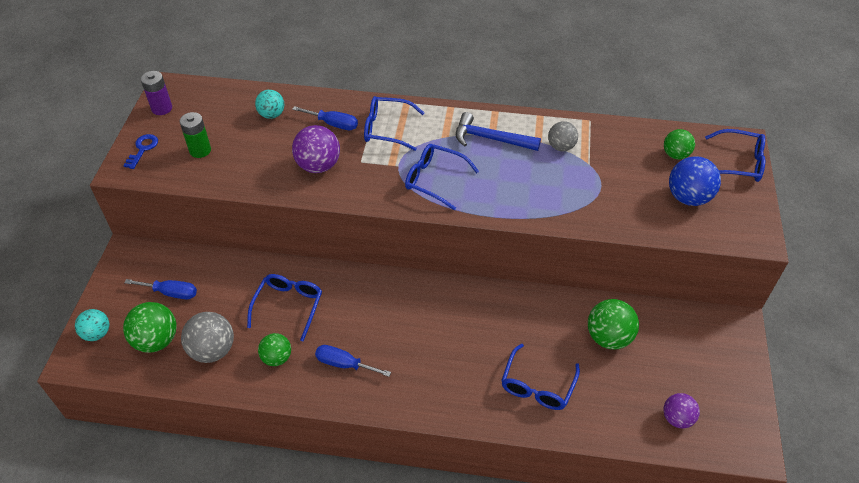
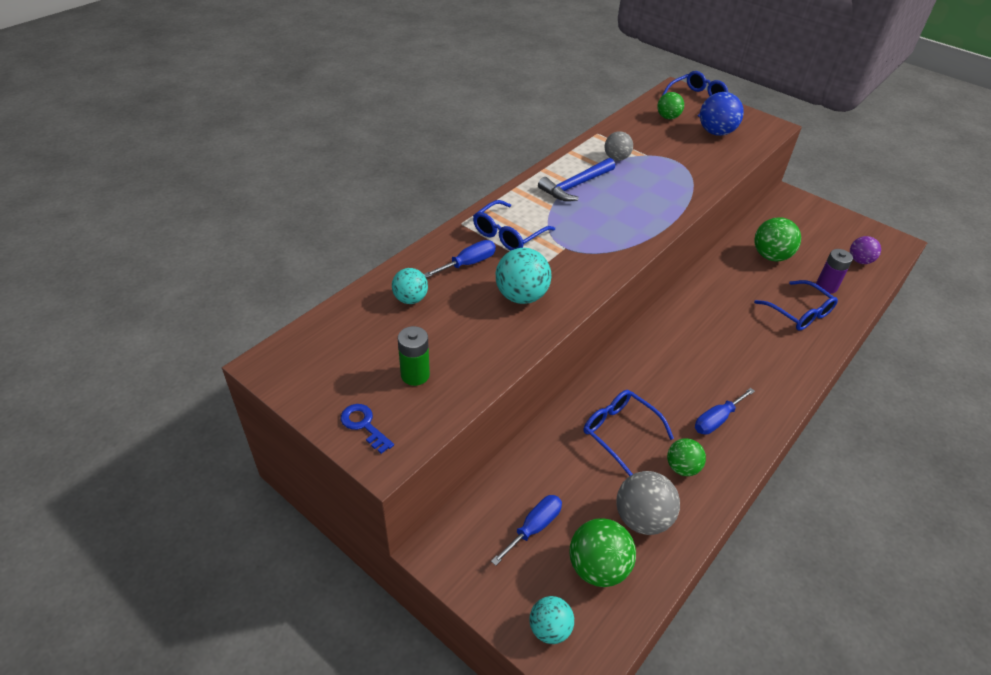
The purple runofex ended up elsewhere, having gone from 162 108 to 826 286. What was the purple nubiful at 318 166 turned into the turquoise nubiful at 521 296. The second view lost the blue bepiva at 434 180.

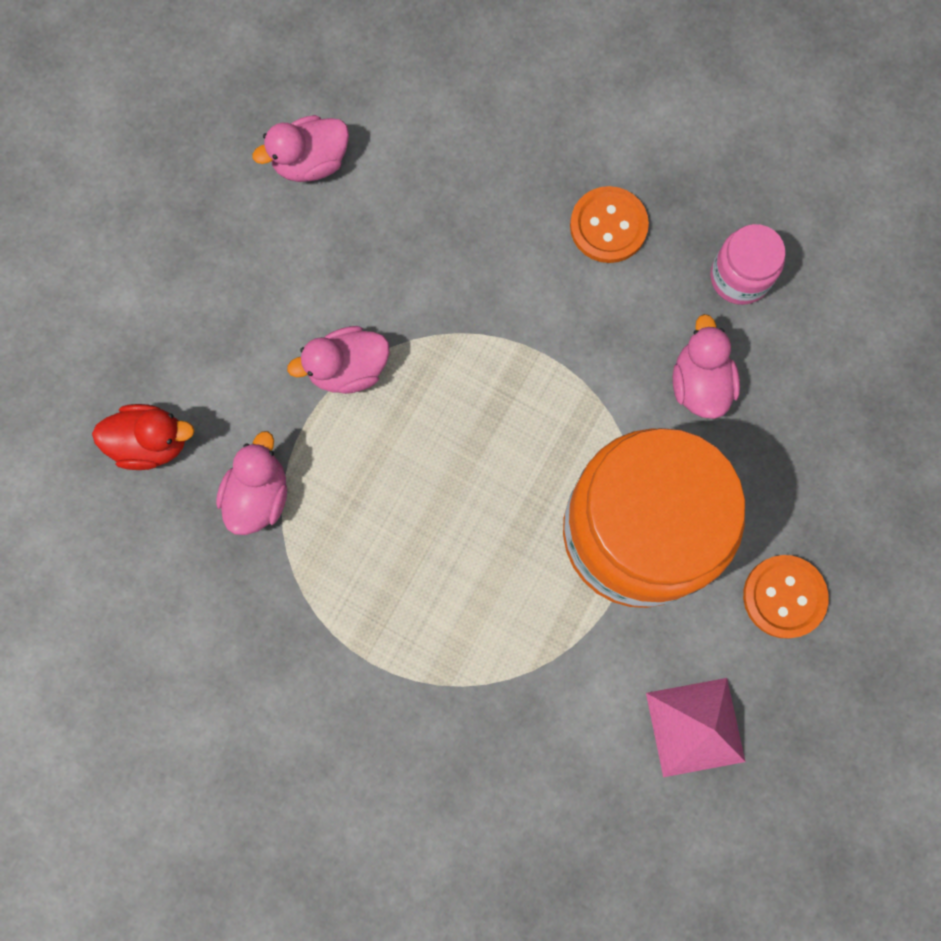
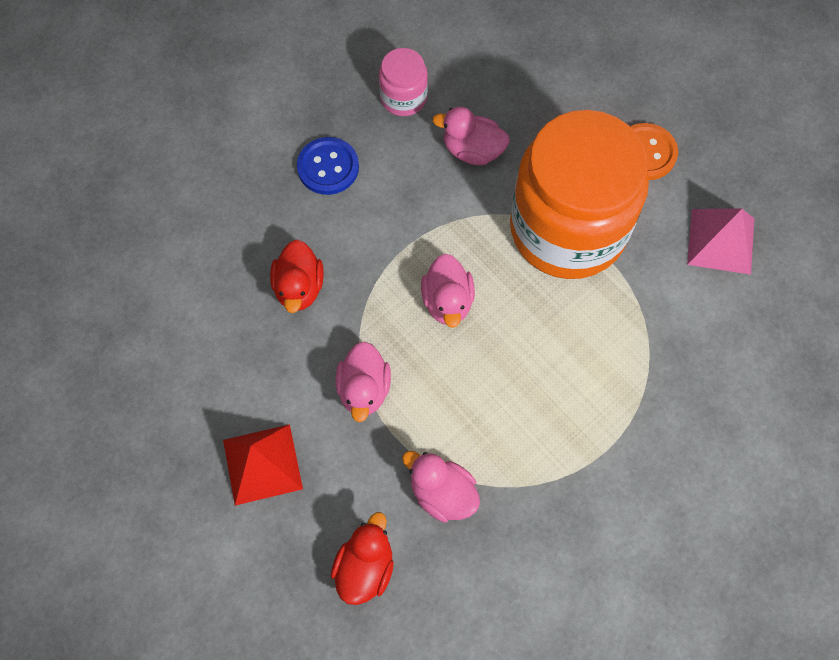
The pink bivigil ended up elsewhere, having gone from 311 162 to 447 301. What was the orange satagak at 608 226 turned into the blue satagak at 328 167. The second view gained the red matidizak at 262 464. The second view gained the red bivigil at 299 287.

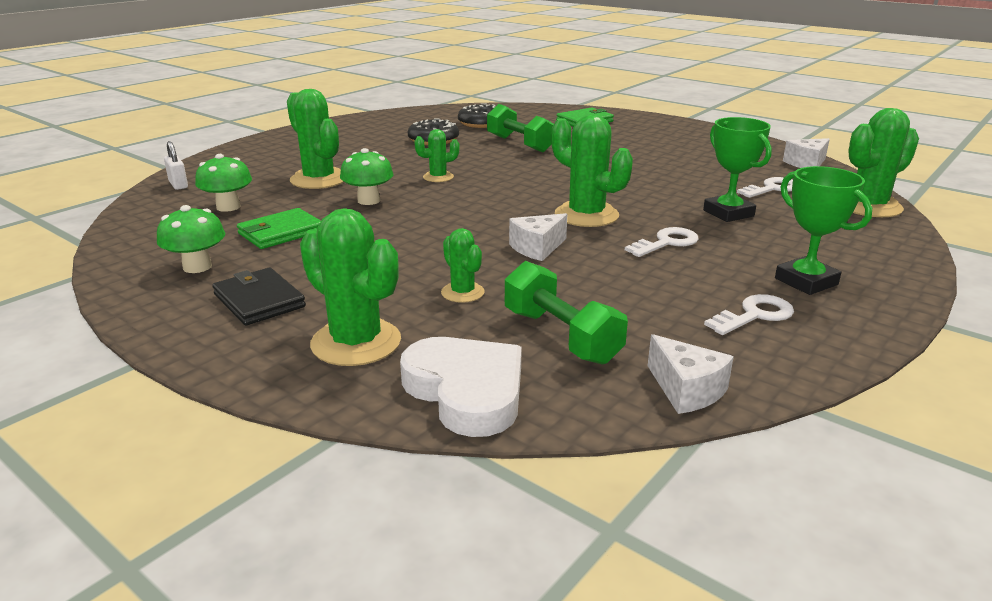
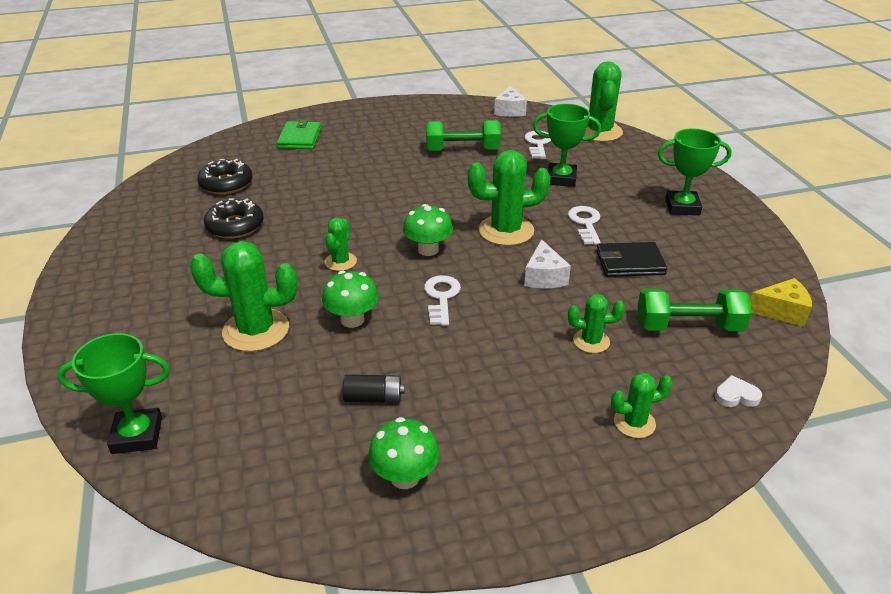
Where the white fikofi stood at 178 185, the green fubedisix came to stand at 137 435. The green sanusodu ended up elsewhere, having gone from 228 207 to 428 250. The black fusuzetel ended up elsewhere, having gone from 259 300 to 630 263. Where the green fusuzetel stood at 281 232, the black runofex came to stand at 374 398. The size of the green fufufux at 356 342 changed by a factor of 0.55. The size of the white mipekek at 466 391 changed by a factor of 0.42. The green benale ended up elsewhere, having gone from 520 144 to 462 150. What was the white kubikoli at 686 390 turned into the yellow kubikoli at 781 311. The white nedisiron ended up elsewhere, having gone from 755 315 to 441 297.

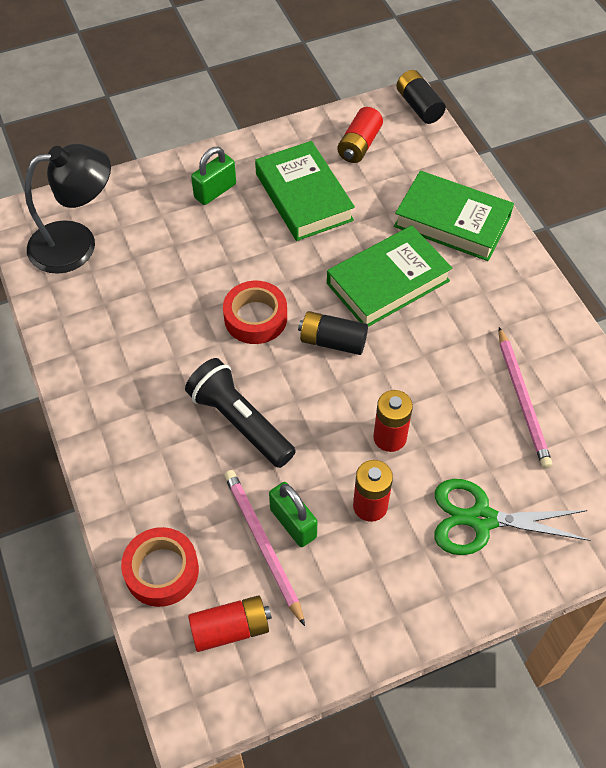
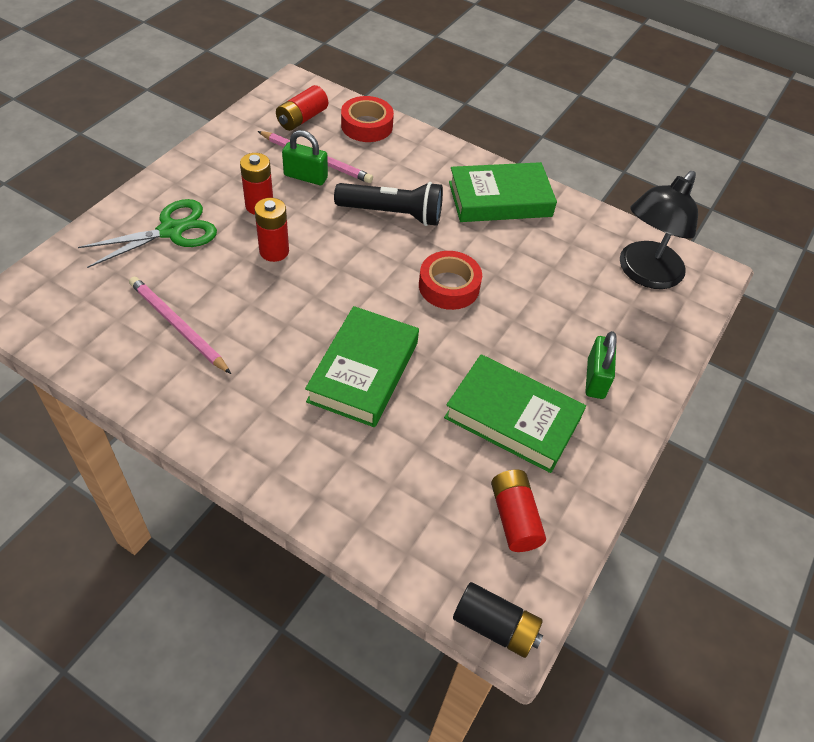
The second view lost the black runofex at 333 341. The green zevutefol ended up elsewhere, having gone from 452 222 to 500 199.

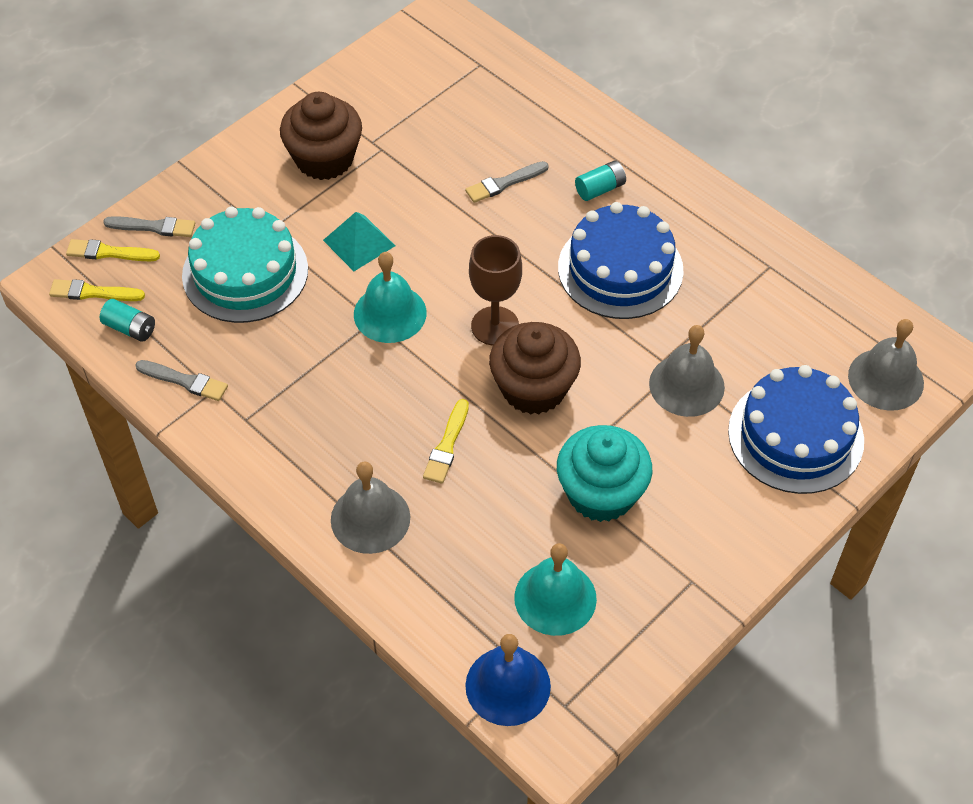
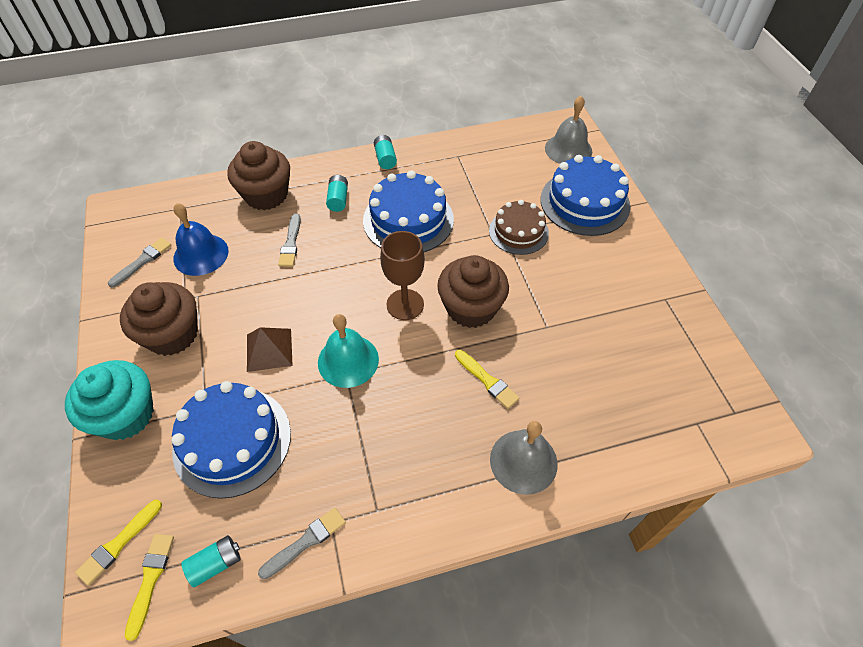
The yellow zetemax at 93 292 ended up facing another way, 150 degrees clockwise from before. The grey zetemax ended up elsewhere, having gone from 154 227 to 142 261. What was the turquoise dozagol at 245 272 turned into the blue dozagol at 232 441. What was the turquoise matidizak at 359 242 turned into the brown matidizak at 269 349. The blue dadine ended up elsewhere, having gone from 508 685 to 201 254. The second view lost the turquoise dadine at 555 598. The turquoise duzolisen ended up elsewhere, having gone from 601 493 to 126 415. Where the grey dadine stood at 686 385, the brown dozagol came to stand at 518 232. The second view gained the brown duzolisen at 266 195. The second view gained the turquoise runofex at 385 158.

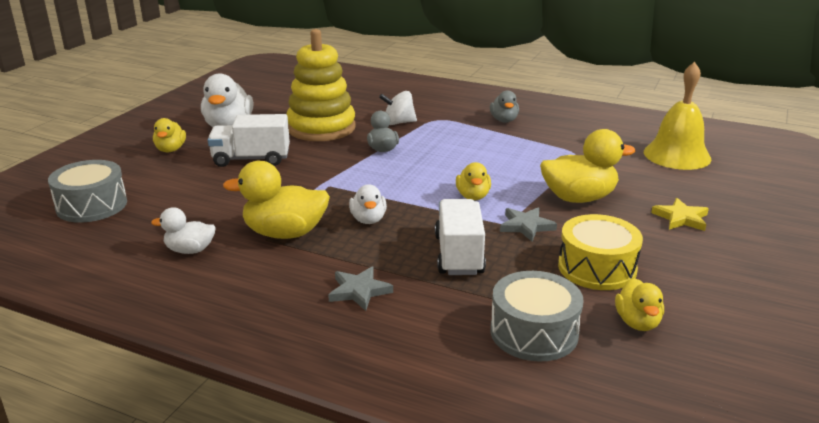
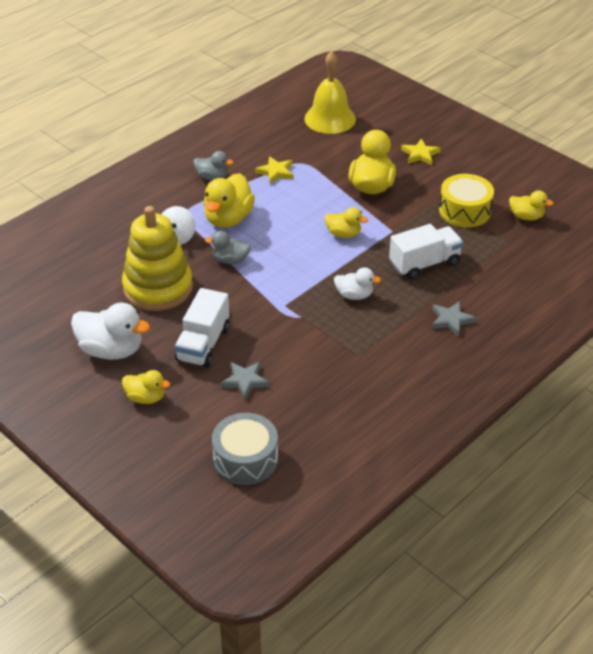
The second view lost the white bivigil at 190 250. The yellow bivigil ended up elsewhere, having gone from 285 233 to 228 219. The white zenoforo at 459 255 ended up facing another way, 135 degrees clockwise from before. The second view lost the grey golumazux at 534 332. The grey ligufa ended up elsewhere, having gone from 526 226 to 245 381. The second view gained the yellow ligufa at 276 172.

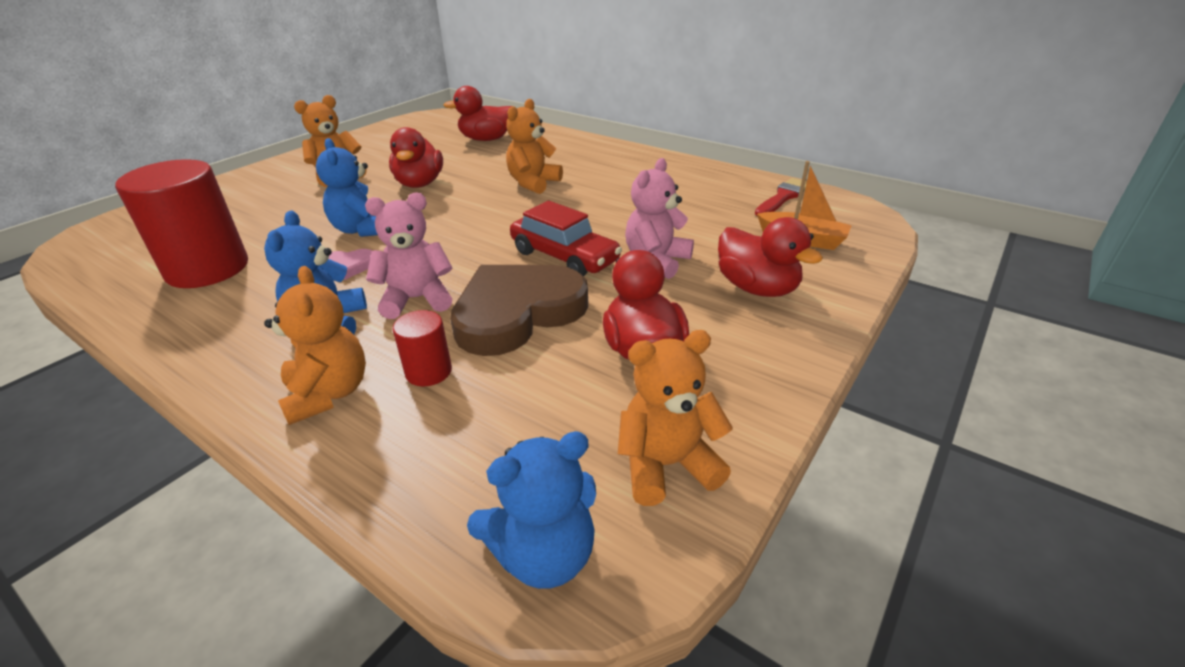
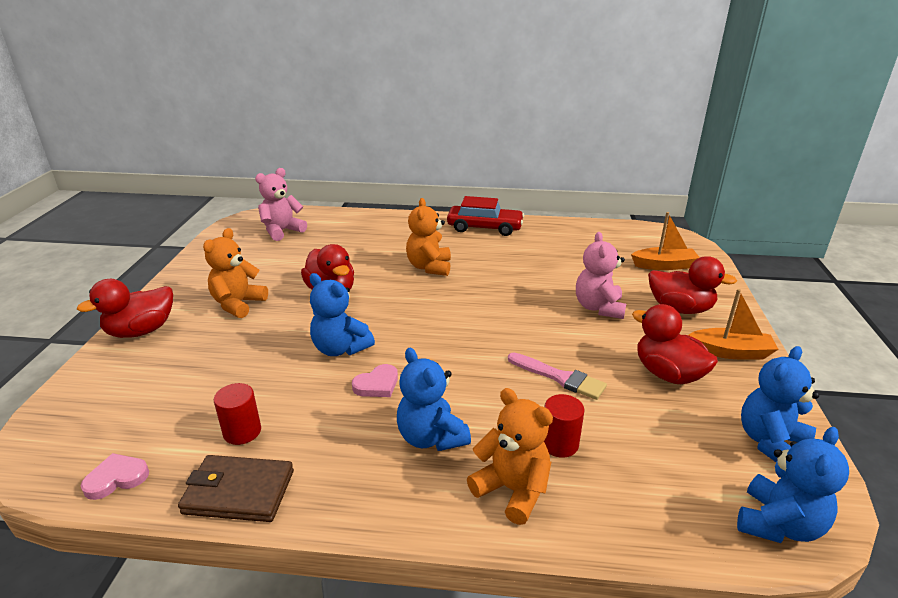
The size of the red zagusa at 207 269 changed by a factor of 0.47. The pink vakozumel ended up elsewhere, having gone from 417 299 to 282 231. The red bivigil ended up elsewhere, having gone from 486 139 to 141 331. Where the brown mipekek stood at 517 313, the pink zetemax came to stand at 559 377. The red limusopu ended up elsewhere, having gone from 564 257 to 484 228. What was the orange vakozumel at 666 465 turned into the blue vakozumel at 770 442. The second view lost the red zetemax at 783 197. The second view gained the pink mipekek at 116 478. The second view gained the brown fusuzetel at 239 492. The second view gained the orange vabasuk at 730 352.

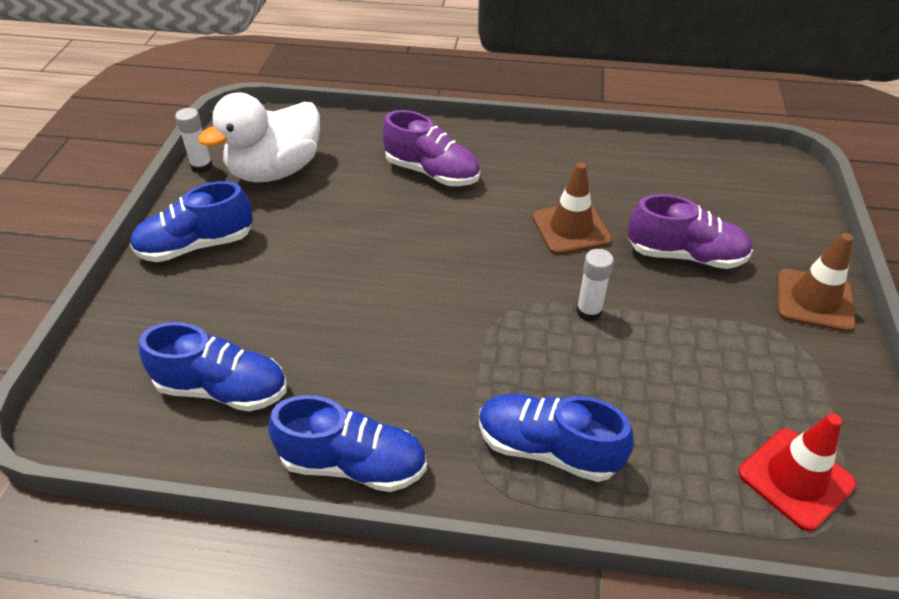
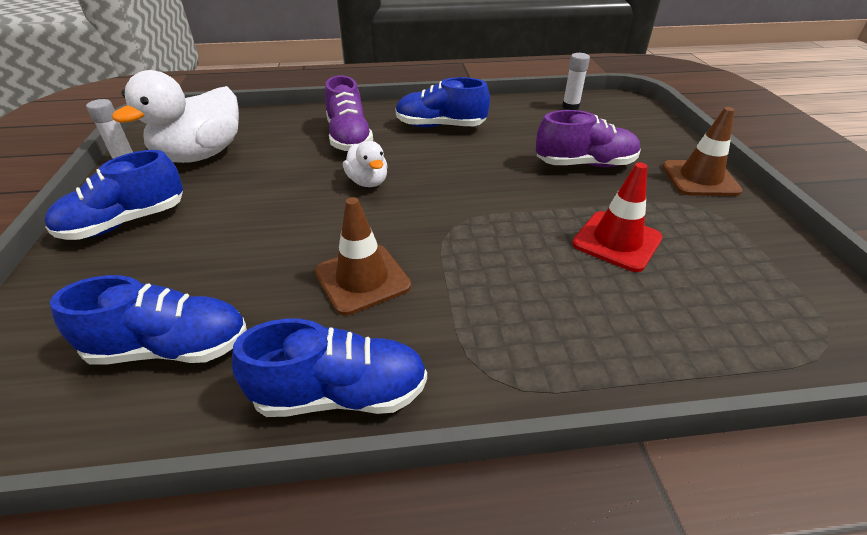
The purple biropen at 432 172 ended up facing another way, 60 degrees clockwise from before. The blue biropen ended up elsewhere, having gone from 547 449 to 440 126. The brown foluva ended up elsewhere, having gone from 571 229 to 362 279. The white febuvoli ended up elsewhere, having gone from 588 312 to 570 107. The red foluva ended up elsewhere, having gone from 795 478 to 616 241. The second view gained the white bivigil at 368 182.

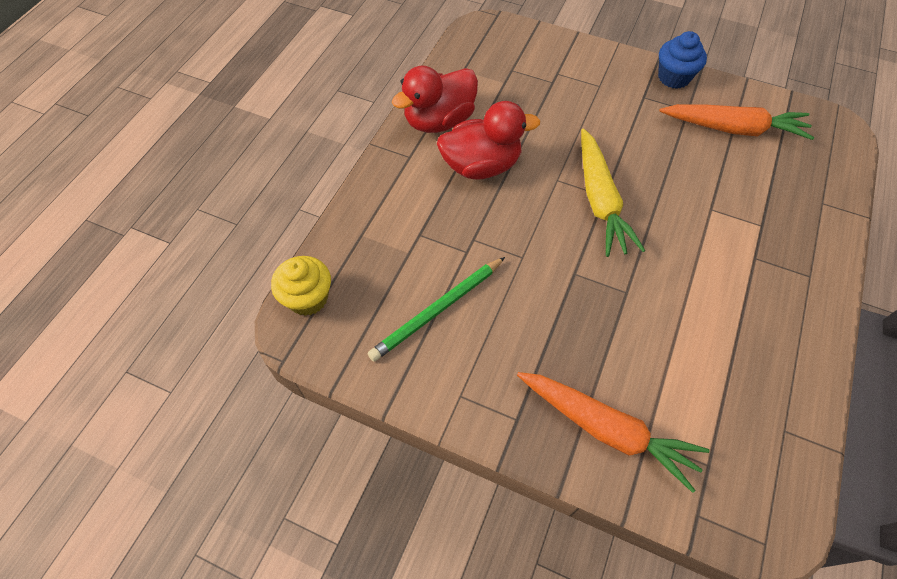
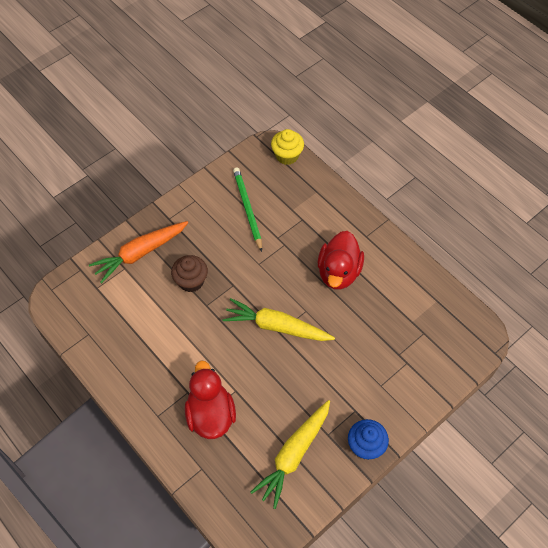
The red bivigil ended up elsewhere, having gone from 439 121 to 210 414. What was the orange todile at 733 129 turned into the yellow todile at 294 455. The second view gained the brown duzolisen at 191 281.

